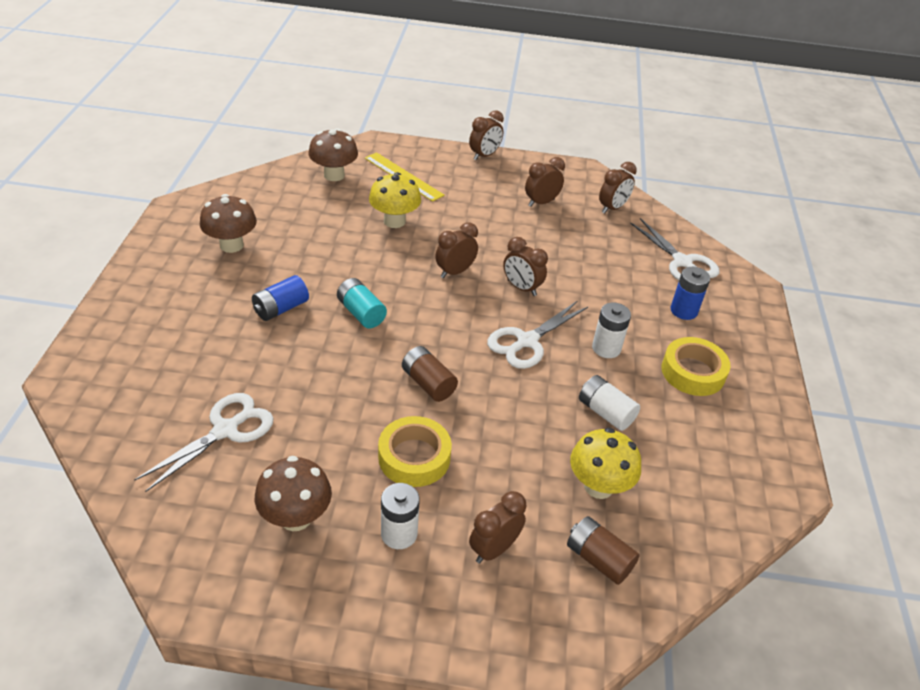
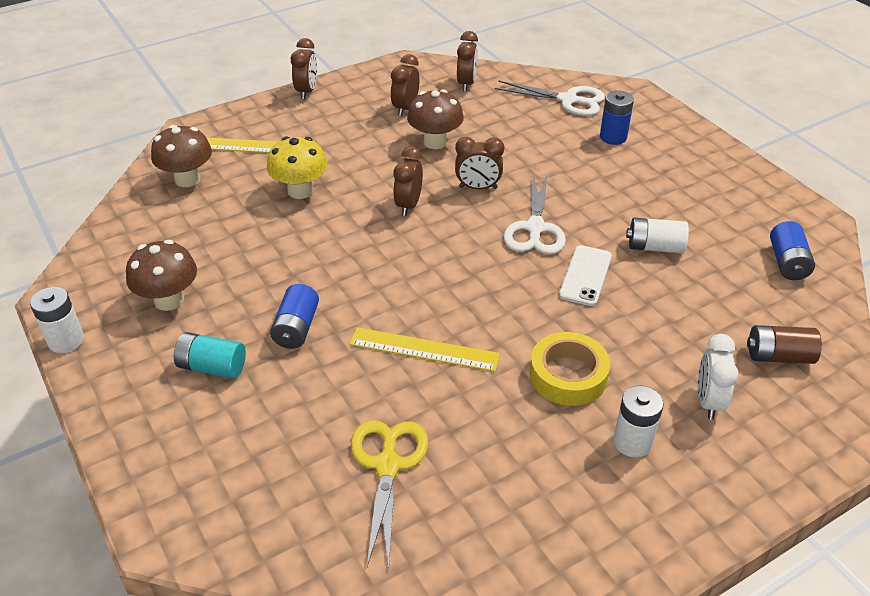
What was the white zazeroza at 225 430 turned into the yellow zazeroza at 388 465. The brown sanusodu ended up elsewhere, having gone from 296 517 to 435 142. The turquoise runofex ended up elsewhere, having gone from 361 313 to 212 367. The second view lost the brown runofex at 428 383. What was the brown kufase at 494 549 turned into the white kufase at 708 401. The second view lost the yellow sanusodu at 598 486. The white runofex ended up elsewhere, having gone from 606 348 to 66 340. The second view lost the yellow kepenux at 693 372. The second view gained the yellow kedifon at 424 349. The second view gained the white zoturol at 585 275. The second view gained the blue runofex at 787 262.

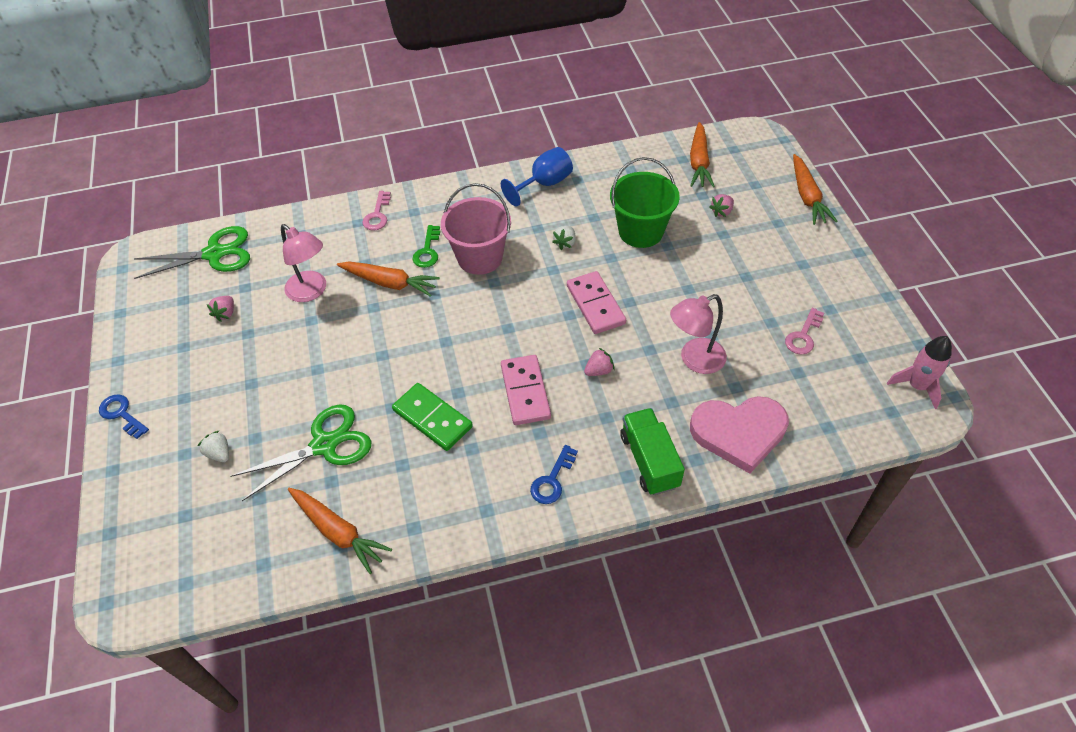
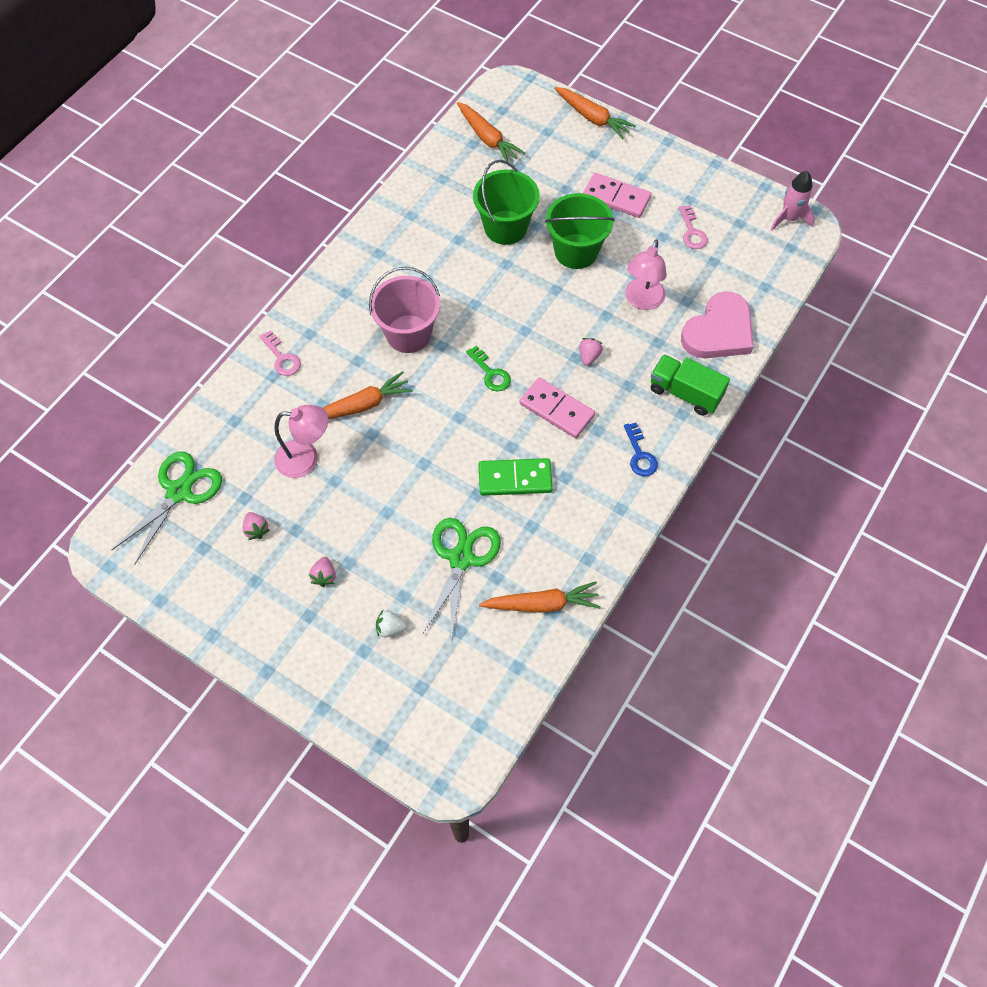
The second view lost the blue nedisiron at 121 414. The green nedisiron ended up elsewhere, having gone from 427 251 to 490 373. The second view lost the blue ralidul at 544 184. The second view lost the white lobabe at 565 243. The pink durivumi ended up elsewhere, having gone from 595 304 to 616 197. The pink lobabe ended up elsewhere, having gone from 721 212 to 324 576. The second view gained the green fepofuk at 576 251.

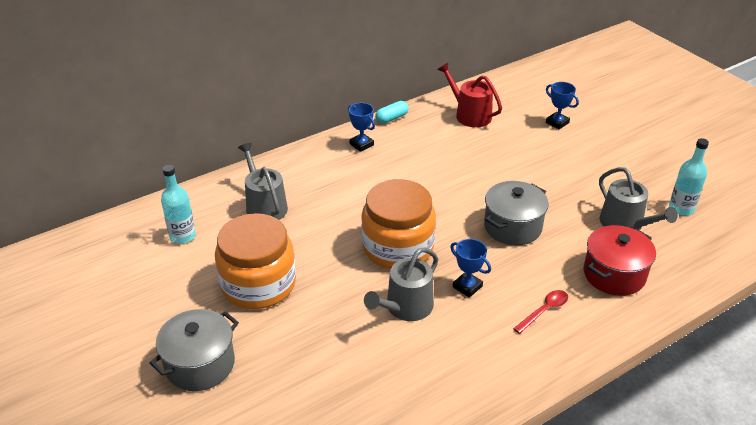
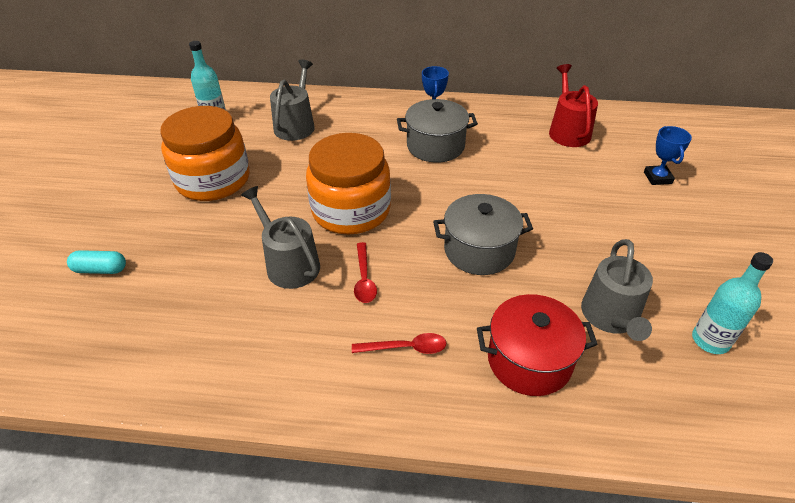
The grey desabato ended up elsewhere, having gone from 200 364 to 435 146. The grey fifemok at 405 307 ended up facing another way, 60 degrees clockwise from before. The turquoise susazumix ended up elsewhere, having gone from 391 118 to 100 269. Where the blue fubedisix stood at 467 286, the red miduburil came to stand at 364 279.

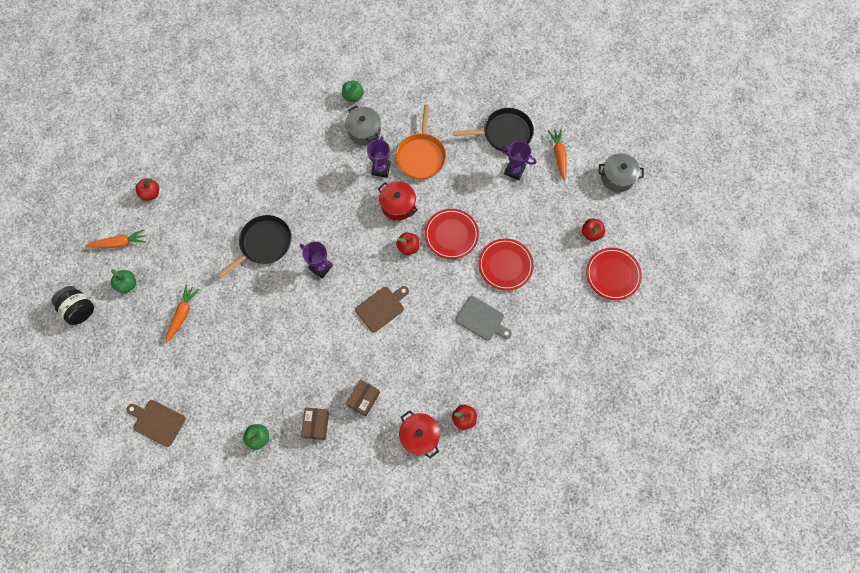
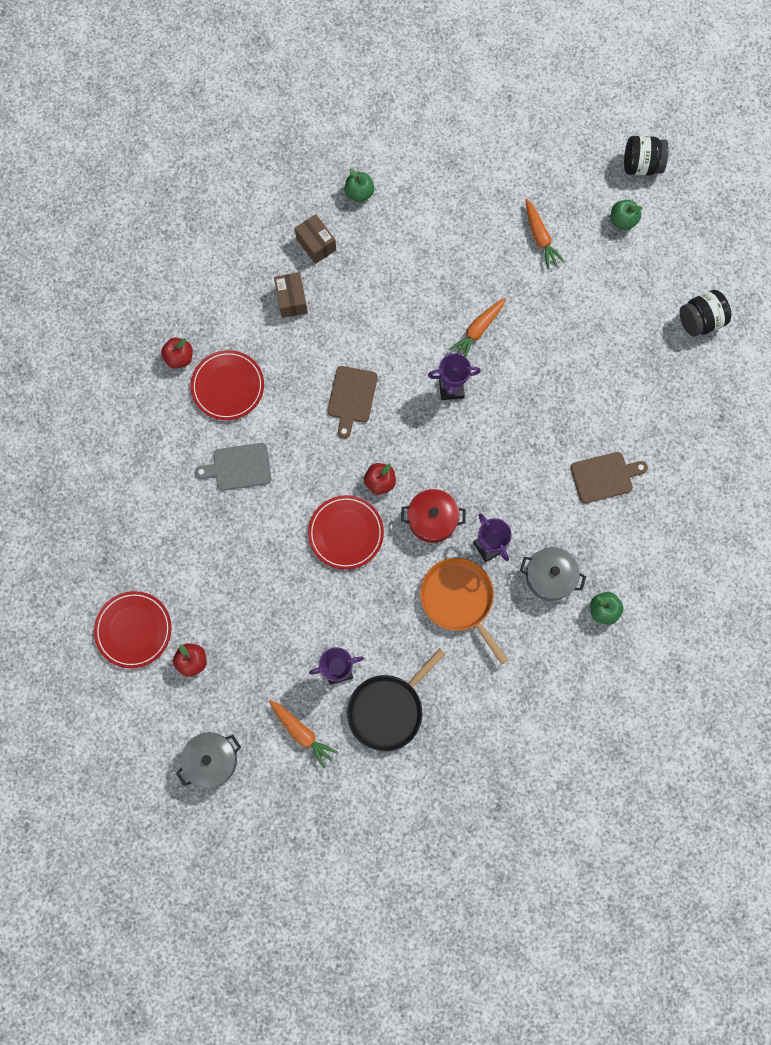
The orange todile ended up elsewhere, having gone from 119 243 to 478 330. The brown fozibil ended up elsewhere, having gone from 157 421 to 604 477. Where the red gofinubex stood at 151 193, the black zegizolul came to stand at 700 321. The second view lost the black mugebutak at 264 244. The second view lost the red desabato at 419 435. The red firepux ended up elsewhere, having gone from 505 265 to 228 386.

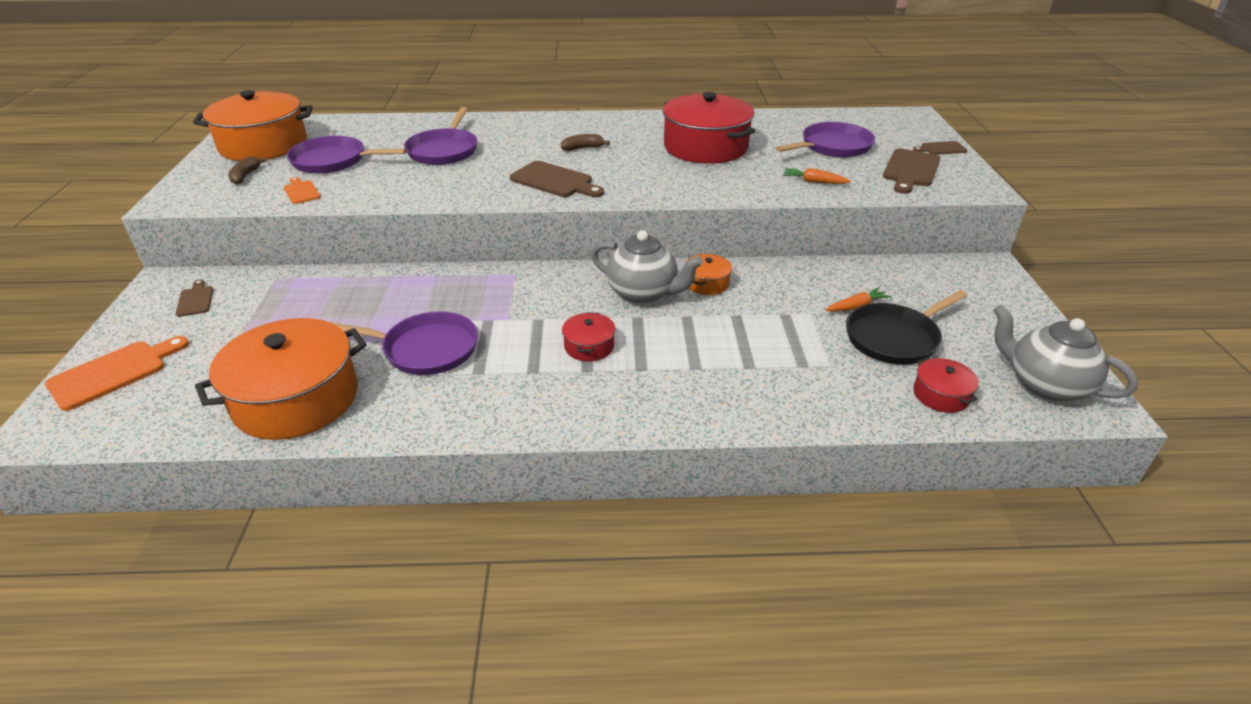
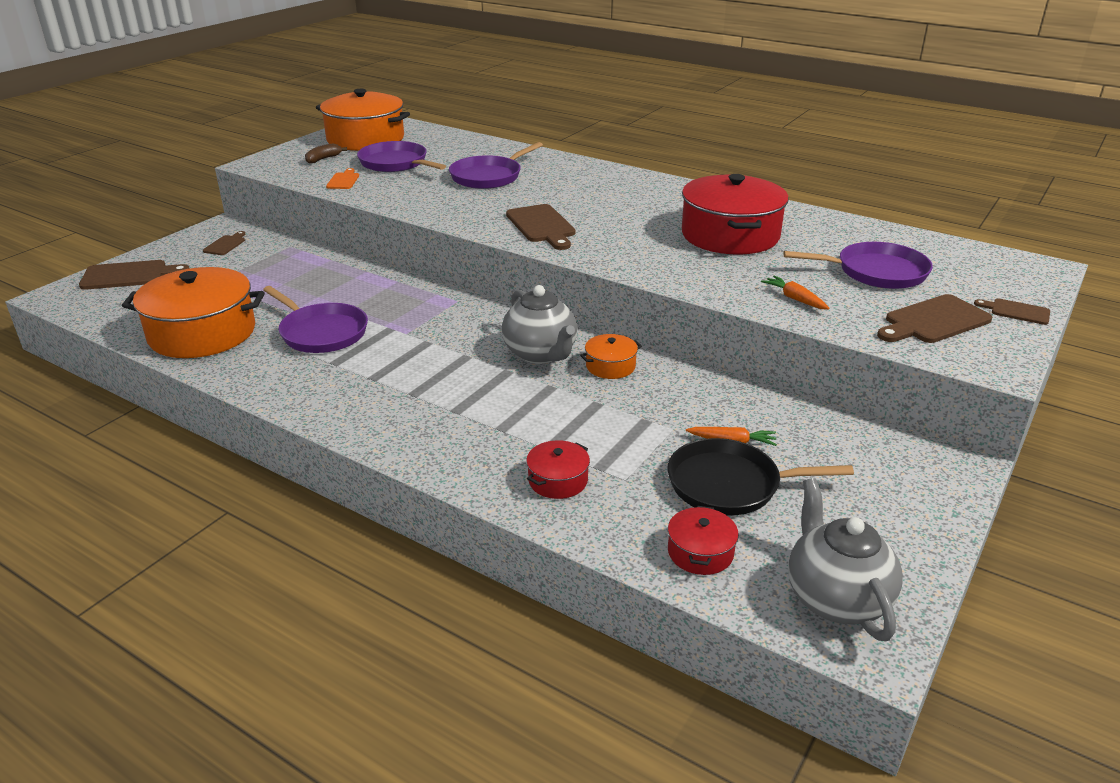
What was the orange fozibil at 113 373 turned into the brown fozibil at 129 275. The second view lost the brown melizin at 583 148. The red desabato ended up elsewhere, having gone from 589 346 to 558 480.

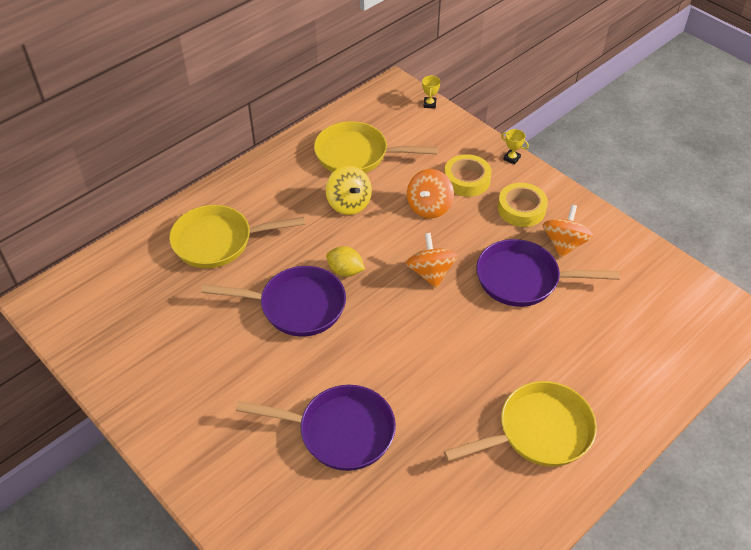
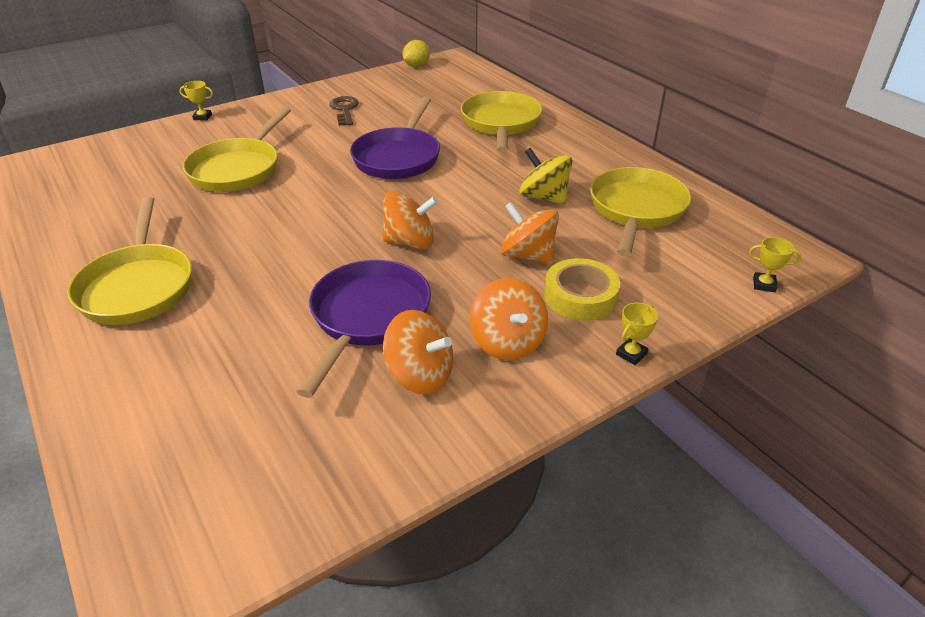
What was the purple mugebutak at 340 431 turned into the yellow mugebutak at 238 169. The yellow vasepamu at 349 203 ended up facing another way, 60 degrees clockwise from before. The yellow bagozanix ended up elsewhere, having gone from 345 271 to 416 66. Where the yellow kepenux stood at 521 209, the orange vasepamu came to stand at 508 342. The second view gained the yellow fubedisix at 202 117. The second view gained the brown nedisiron at 344 110.

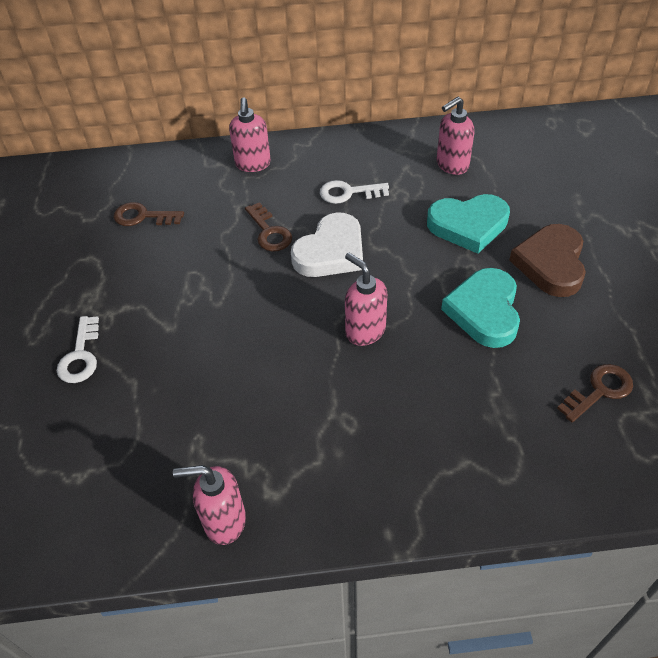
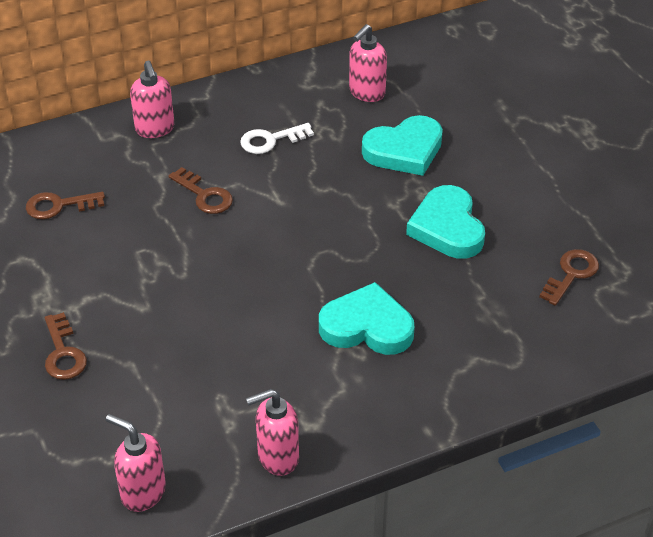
What was the white nedisiron at 80 355 turned into the brown nedisiron at 63 353. The second view lost the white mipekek at 331 252. The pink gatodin ended up elsewhere, having gone from 365 331 to 142 492. The second view lost the brown mipekek at 550 264. The second view gained the turquoise mipekek at 367 326.

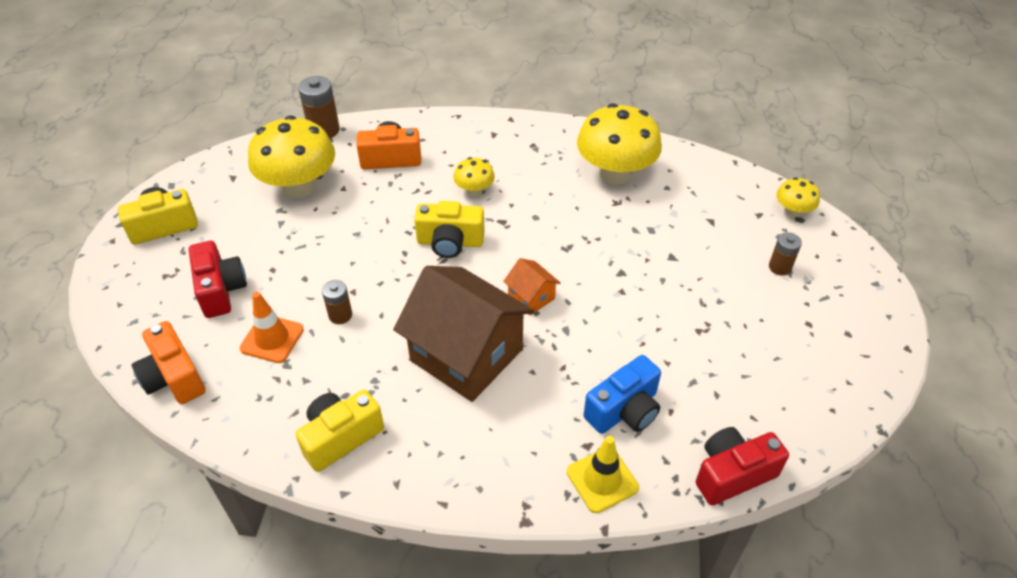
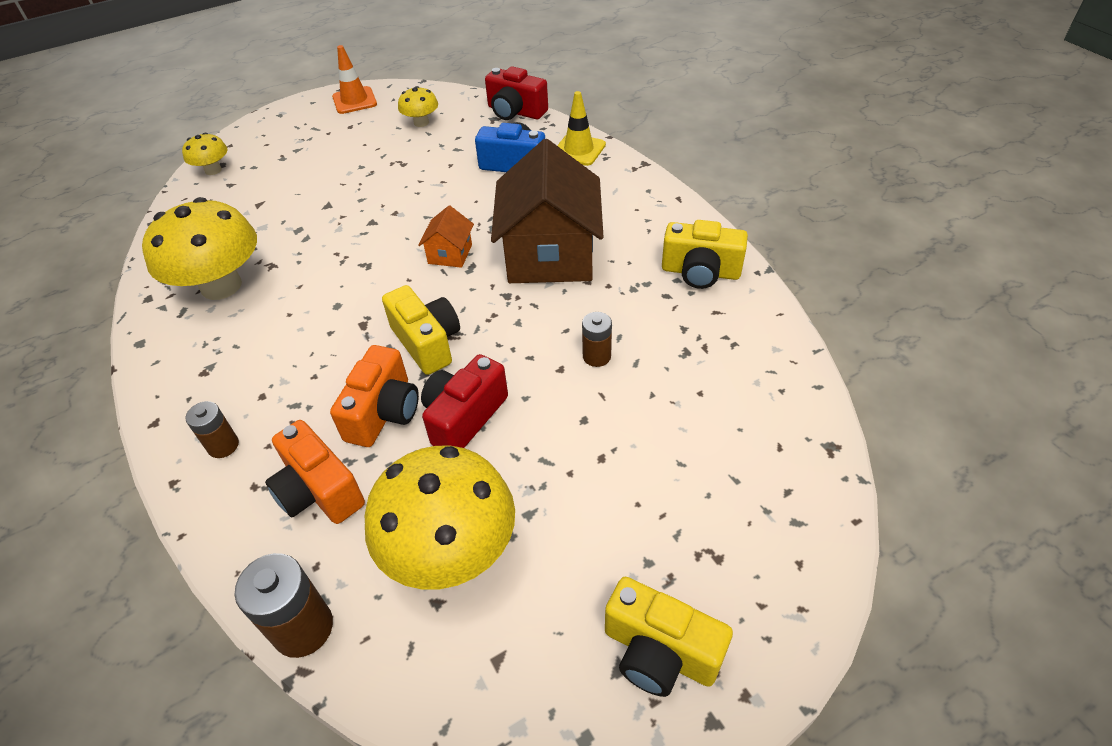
The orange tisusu ended up elsewhere, having gone from 174 377 to 384 412. The red tisusu ended up elsewhere, having gone from 221 290 to 464 417. The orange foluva ended up elsewhere, having gone from 272 339 to 354 100. The yellow sanusodu ended up elsewhere, having gone from 474 190 to 421 122. The brown runofex ended up elsewhere, having gone from 779 267 to 223 446.

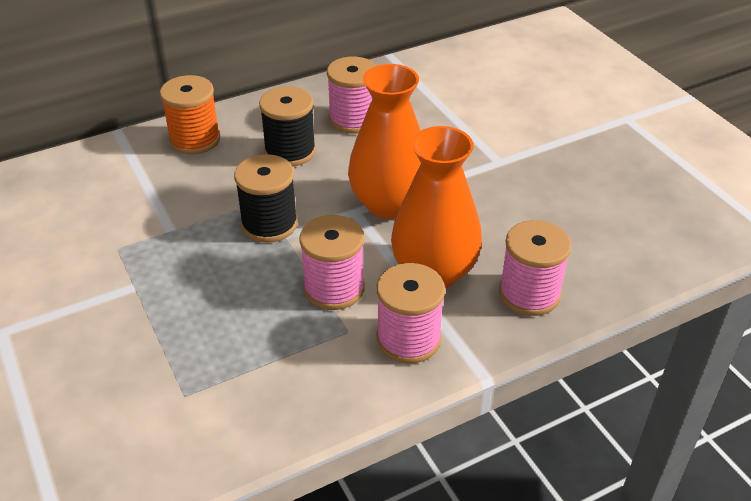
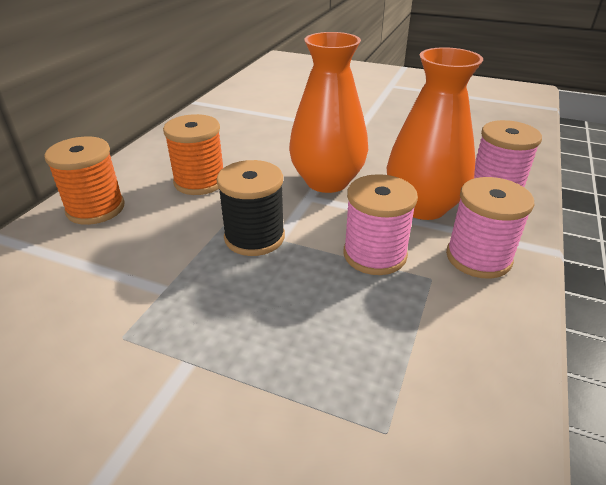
What was the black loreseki at 290 151 turned into the orange loreseki at 200 182. The second view lost the pink loreseki at 353 119.

